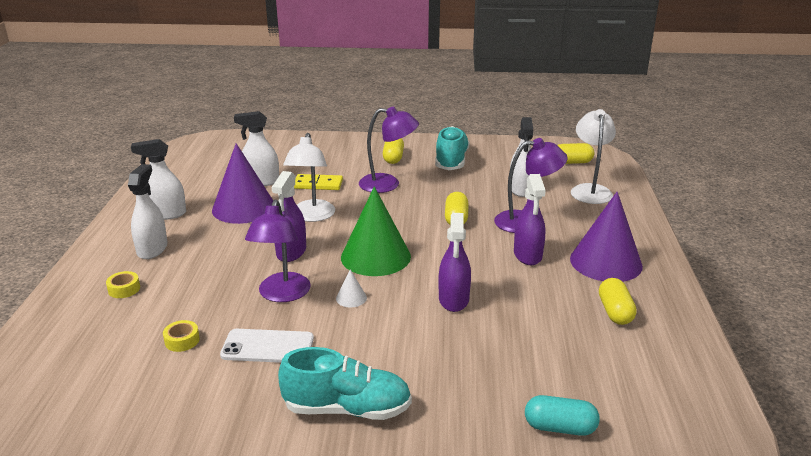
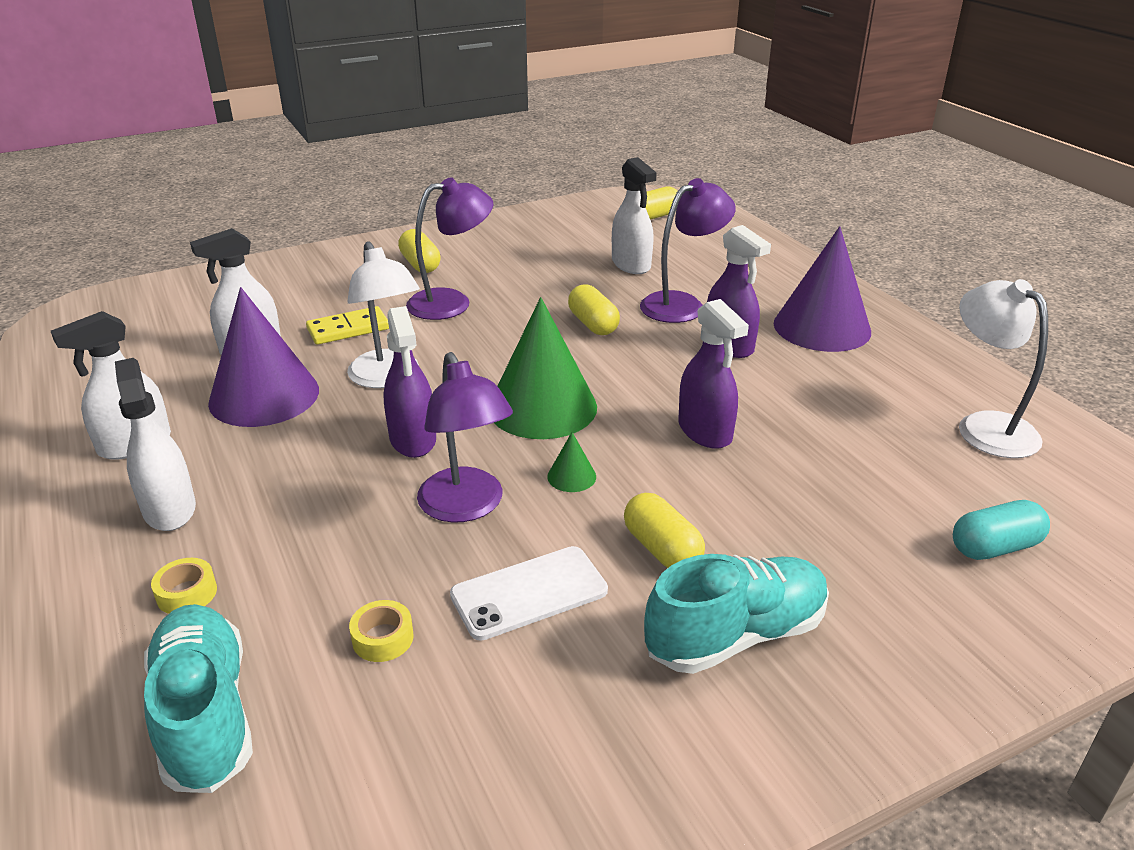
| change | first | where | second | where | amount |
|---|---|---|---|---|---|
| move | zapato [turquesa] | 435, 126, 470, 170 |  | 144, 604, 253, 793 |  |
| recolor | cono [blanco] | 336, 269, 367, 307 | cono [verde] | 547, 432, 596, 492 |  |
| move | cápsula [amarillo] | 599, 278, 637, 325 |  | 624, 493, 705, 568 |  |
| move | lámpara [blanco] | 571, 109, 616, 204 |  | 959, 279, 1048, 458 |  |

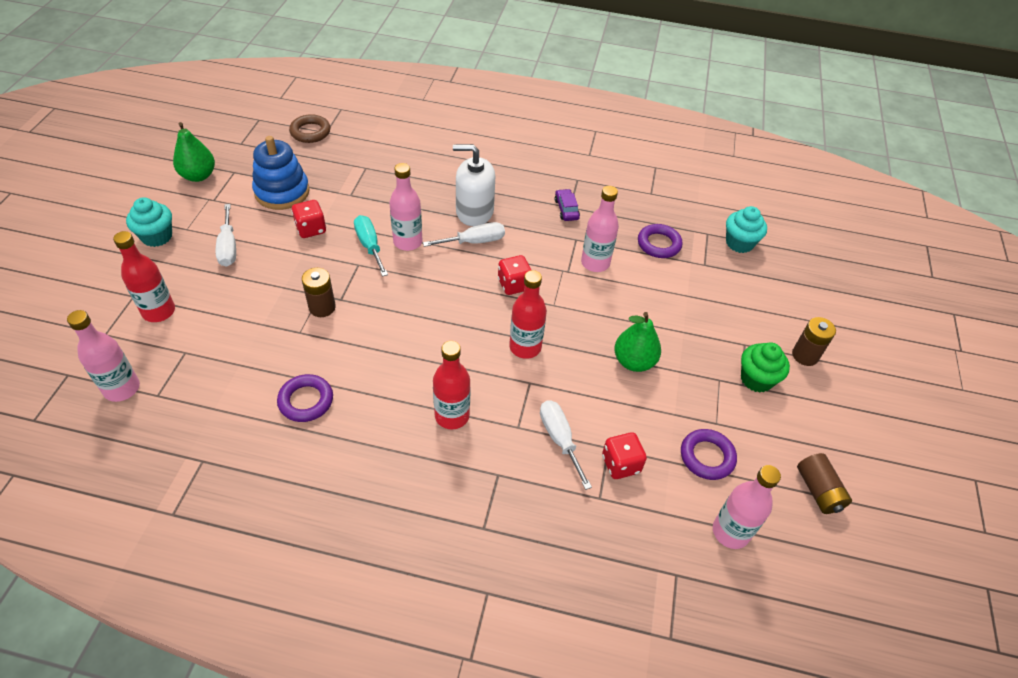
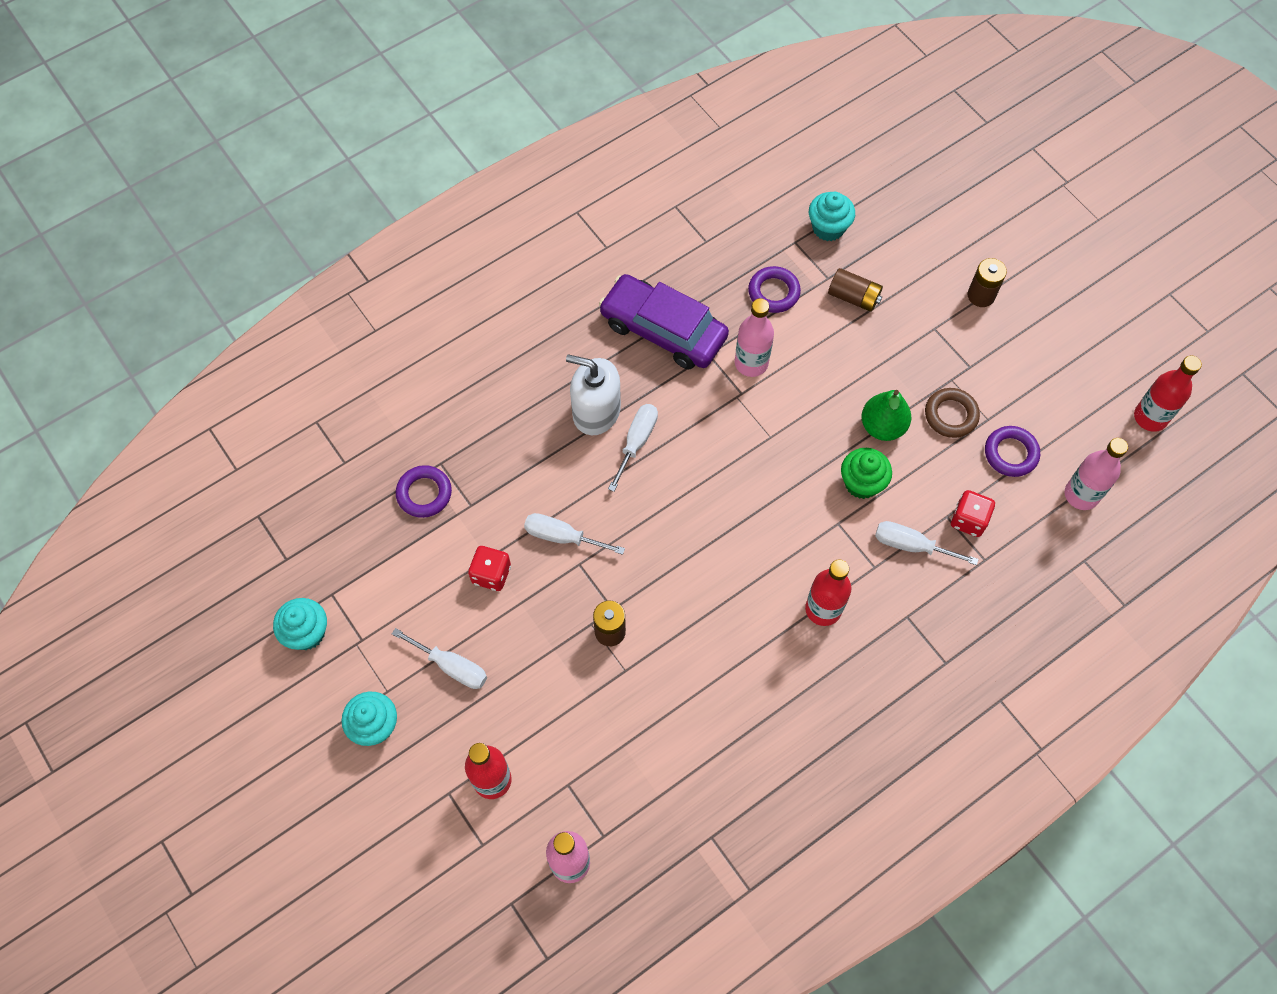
| change | first | where | second | where | amount |
|---|---|---|---|---|---|
| replace | pera [verde] | 173, 122, 215, 182 | magdalena [turquesa] | 273, 598, 327, 650 |  |
| move | anillo [morado] | 277, 374, 333, 422 |  | 396, 465, 452, 518 |  |
| recolor | destornillador [turquesa] | 354, 215, 388, 277 | destornillador [blanco] | 524, 513, 625, 555 |  |
| rotate | dispensador de jabón [blanco] | 453, 144, 495, 226 |  | 566, 354, 621, 435 | 60 degrees clockwise |
| resize | coche [morado] | 554, 189, 580, 221 |  | 599, 274, 729, 369 | x2.47 |
| move | pila [marrón] | 797, 453, 852, 514 |  | 828, 268, 883, 312 |  |
| move | magdalena [verde] | 741, 342, 790, 393 |  | 841, 448, 892, 499 |  |
| move | anillo [marrón] | 289, 114, 331, 143 |  | 925, 388, 980, 438 |  |
| move | botella [rojo] | 509, 270, 547, 359 |  | 1134, 356, 1202, 432 |  |
| delete | juguete apilable [azul] | 252, 136, 310, 210 |  |  |  |
| delete | botella [rosa] | 389, 163, 423, 251 |  |  |  |
| delete | dado [rojo] | 498, 255, 531, 295 |  |  |  |

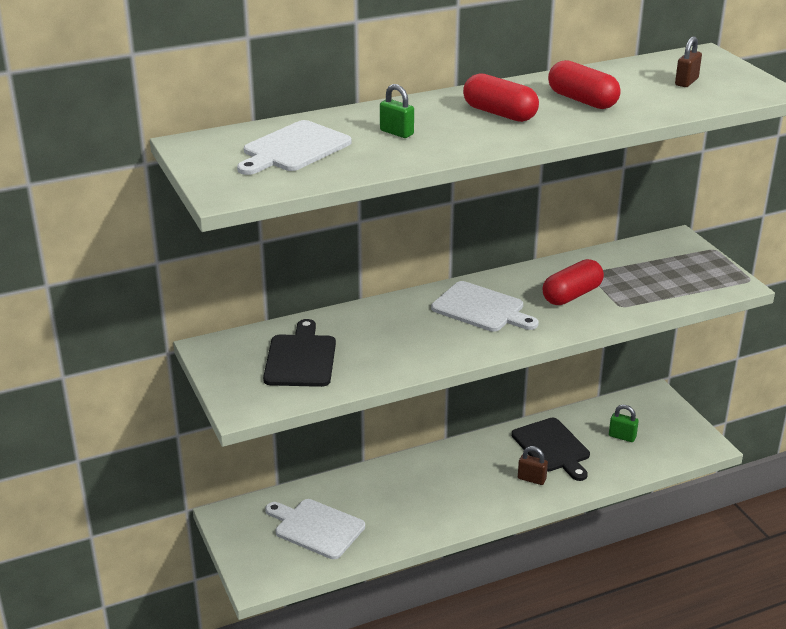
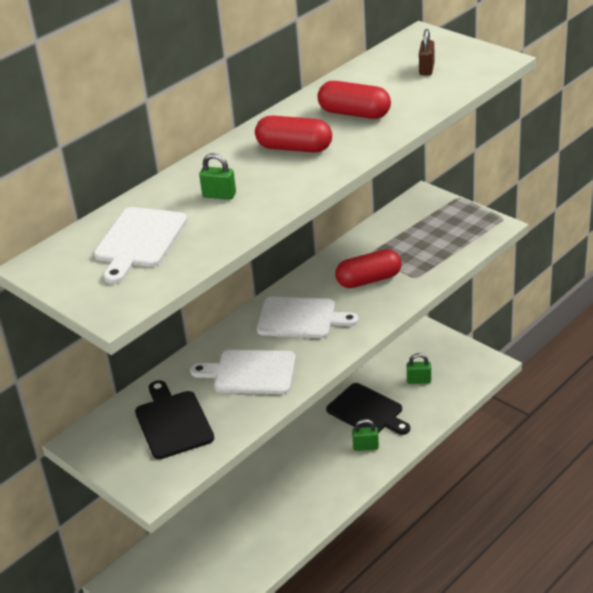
| change | first | where | second | where | amount |
|---|---|---|---|---|---|
| move | tabla de cortar [blanco] | 265, 499, 365, 559 |  | 190, 350, 296, 394 |  |
| rotate | cápsula [rojo] | 543, 259, 604, 305 |  | 335, 249, 402, 288 | 45 degrees clockwise |
| recolor | candado [marrón] | 518, 446, 548, 485 | candado [verde] | 352, 419, 379, 451 |  |

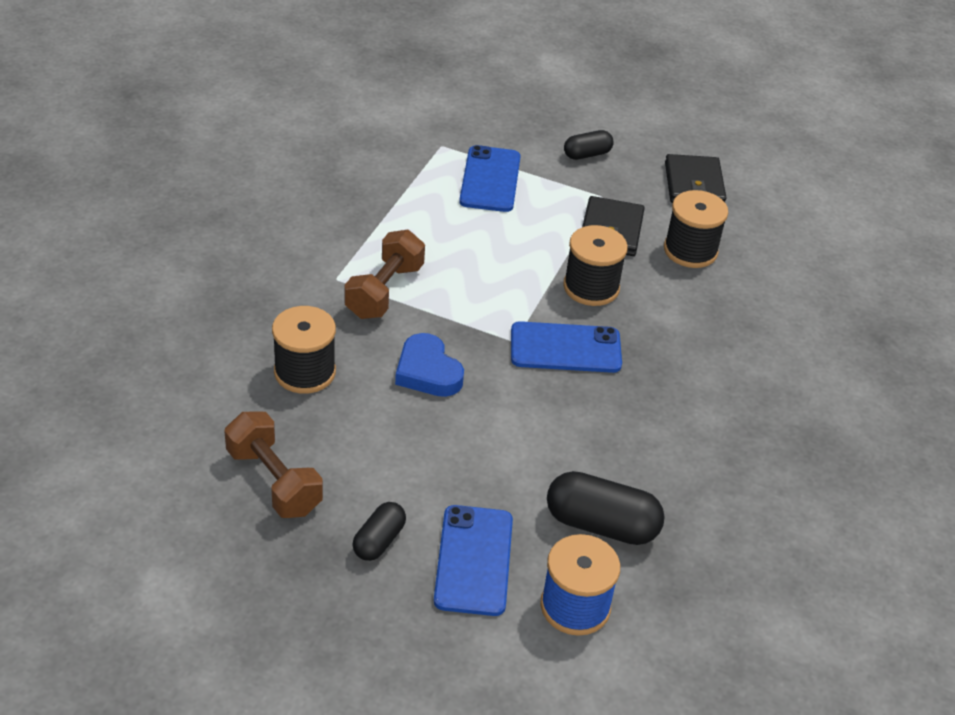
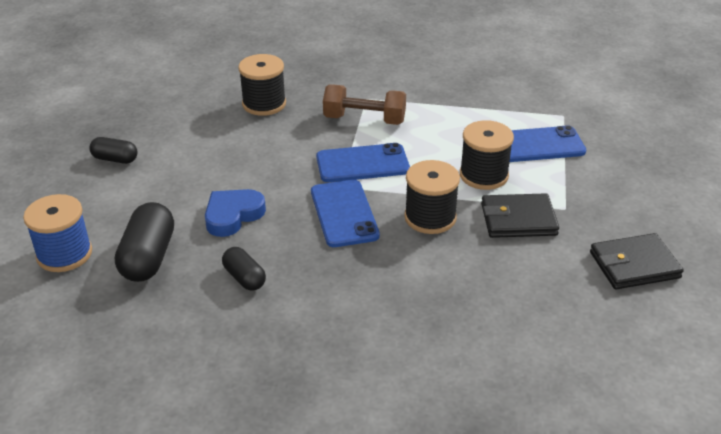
| change | first | where | second | where | amount |
|---|---|---|---|---|---|
| move | corazón [azul] | 395, 333, 464, 397 |  | 205, 189, 266, 237 |  |
| move | cápsula [negro] | 564, 130, 614, 160 |  | 222, 247, 266, 291 |  |
| move | móvil [azul] | 434, 505, 513, 616 |  | 316, 143, 410, 182 |  |
| move | carrete [negro] | 664, 190, 728, 268 |  | 460, 120, 514, 190 |  |
| delete | mancuerna [marrón] | 224, 412, 323, 518 |  |  |  |

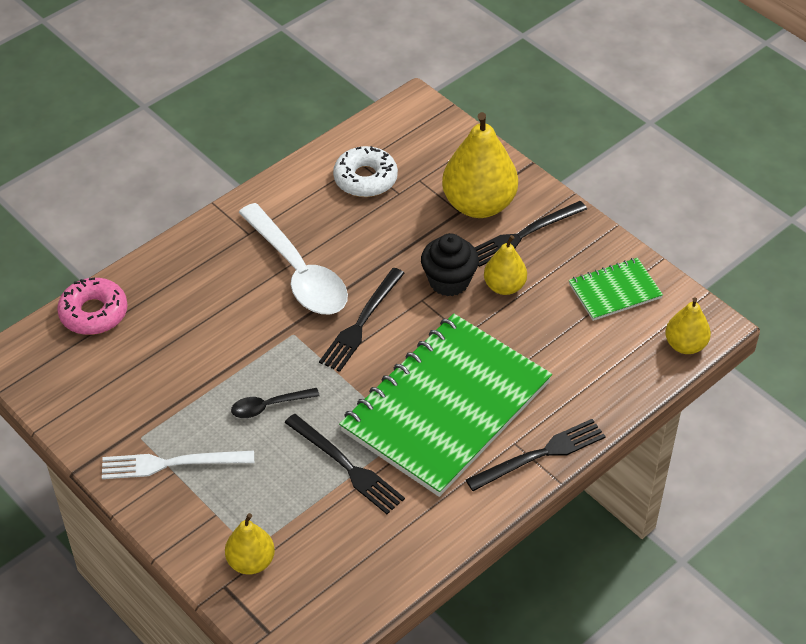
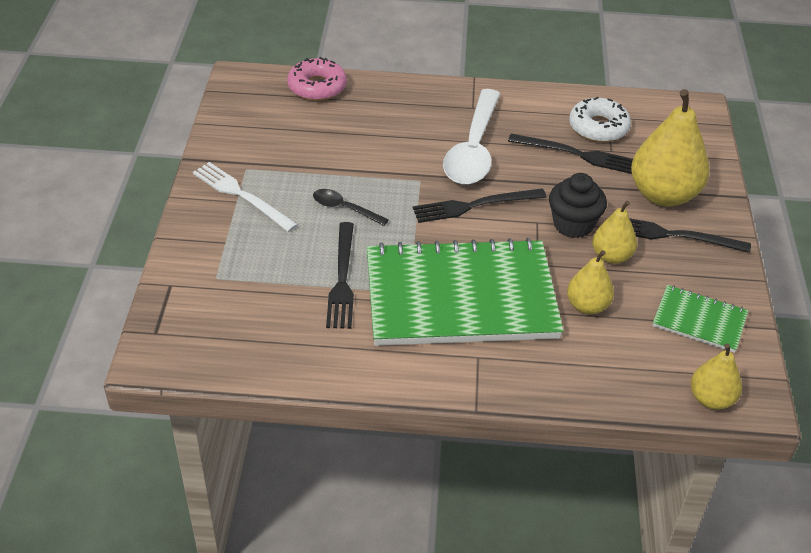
| change | first | where | second | where | amount |
|---|---|---|---|---|---|
| move | tenedor [negro] | 466, 419, 606, 491 |  | 508, 134, 633, 174 |  |
| move | pera [amarillo] | 225, 513, 275, 574 |  | 567, 250, 614, 315 |  |

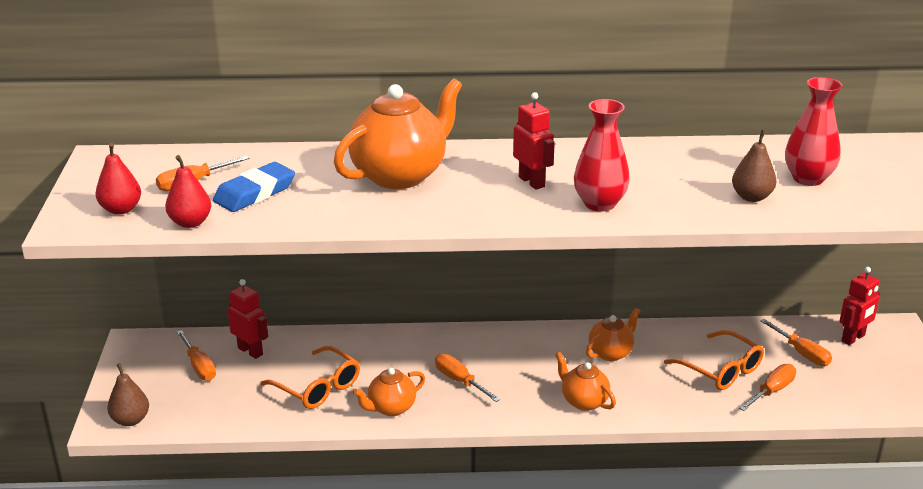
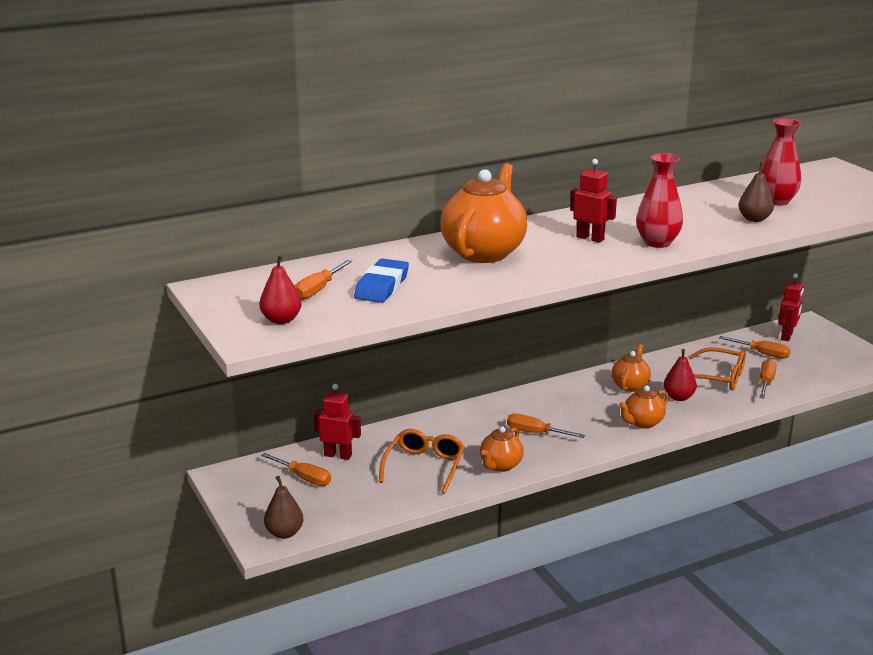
| change | first | where | second | where | amount |
|---|---|---|---|---|---|
| rotate | gafas [naranja] | 260, 346, 360, 409 |  | 379, 429, 465, 494 | 90 degrees counterclockwise |
| rotate | tetera [naranja] | 555, 352, 616, 411 |  | 619, 385, 669, 429 | 60 degrees counterclockwise |
| move | pera [rojo] | 165, 155, 211, 228 |  | 663, 349, 697, 401 |  |

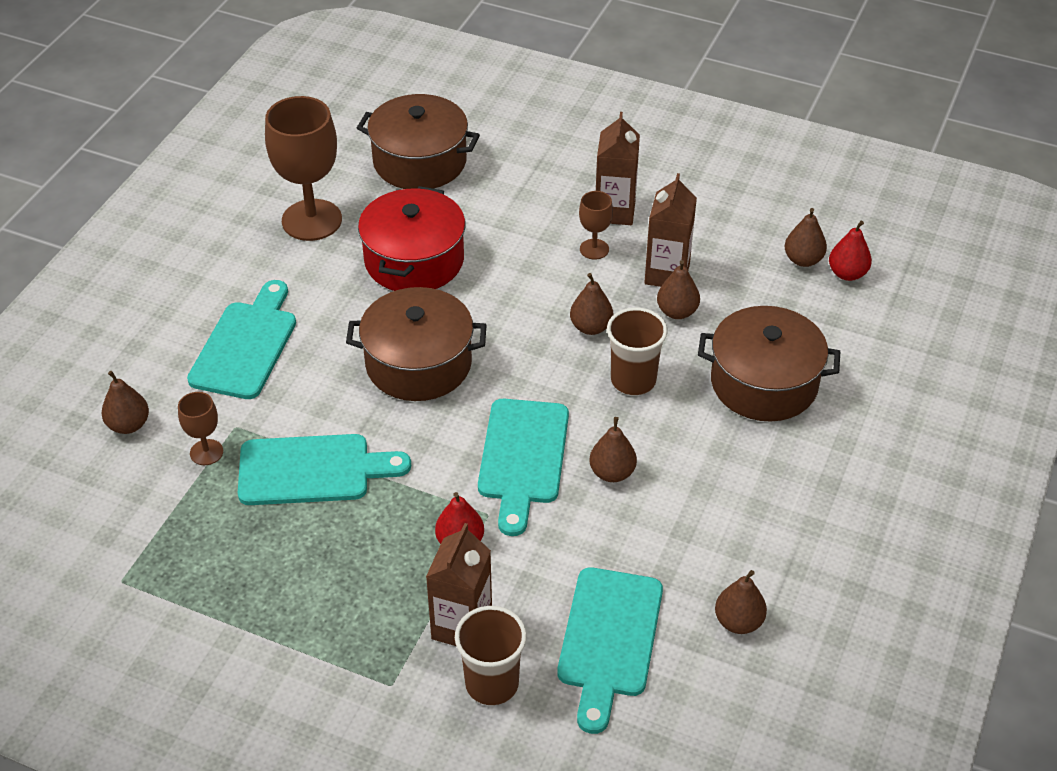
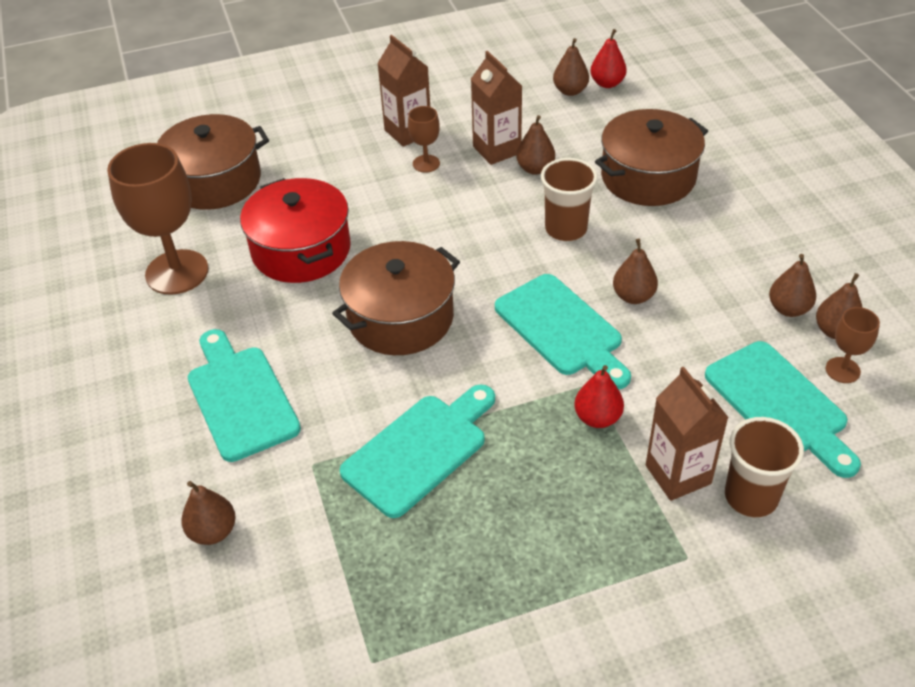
| change | first | where | second | where | amount |
|---|---|---|---|---|---|
| move | pera [marrón] | 570, 273, 613, 335 |  | 769, 254, 816, 317 |  |
| move | copa [marrón] | 178, 392, 223, 465 |  | 825, 307, 880, 383 |  |

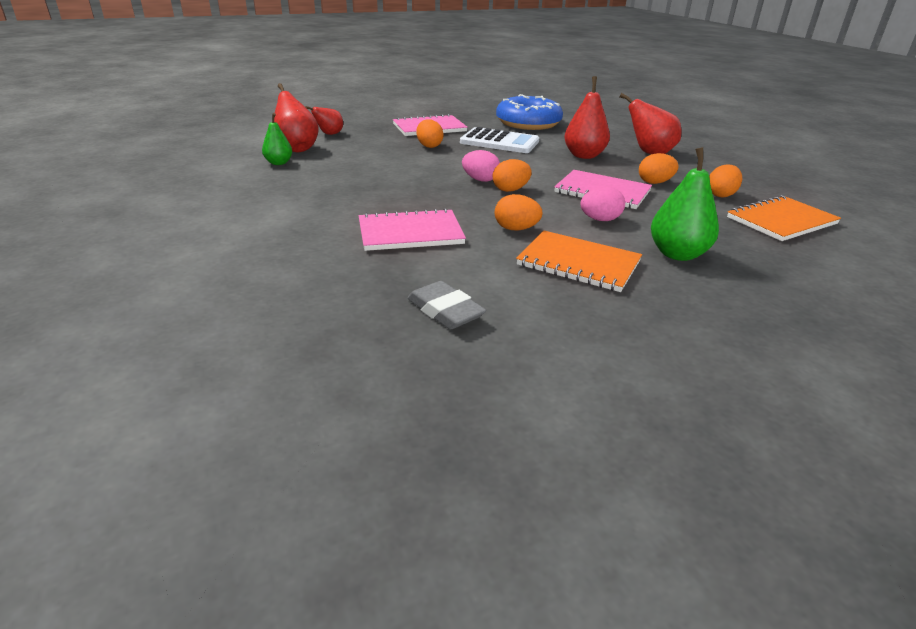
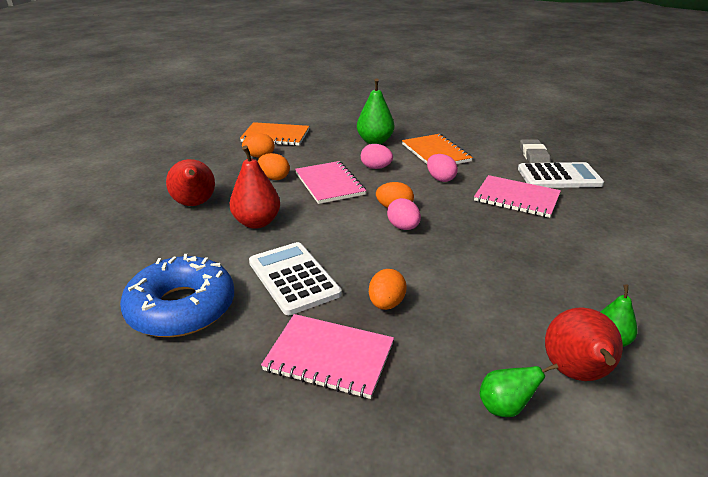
| change | first | where | second | where | amount |
|---|---|---|---|---|---|
| recolor | huevo [naranja] | 495, 194, 543, 231 | huevo [rosa] | 427, 154, 458, 182 |  |
| recolor | pera [rojo] | 305, 106, 343, 135 | pera [verde] | 479, 363, 558, 417 |  |
| insert |  |  | calculadora [blanco] | 518, 162, 604, 188 |  |

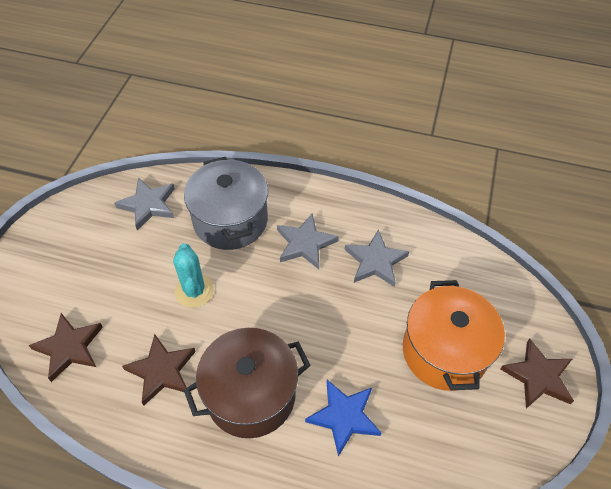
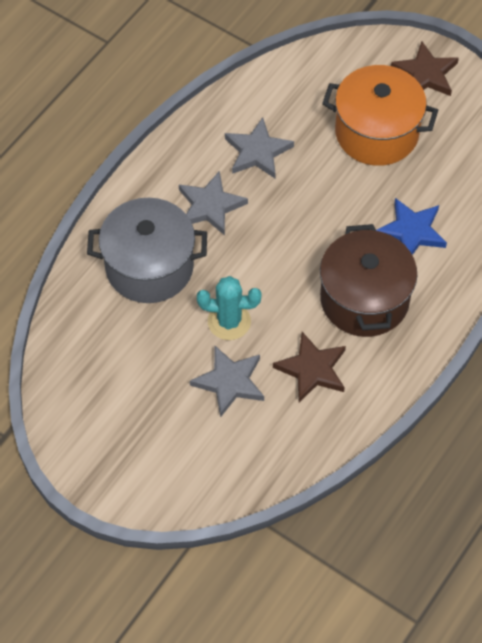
| change | first | where | second | where | amount |
|---|---|---|---|---|---|
| move | estrella [gris] | 114, 178, 175, 230 |  | 190, 345, 264, 418 |  |
| delete | estrella [marrón] | 28, 313, 103, 382 |  |  |  |

